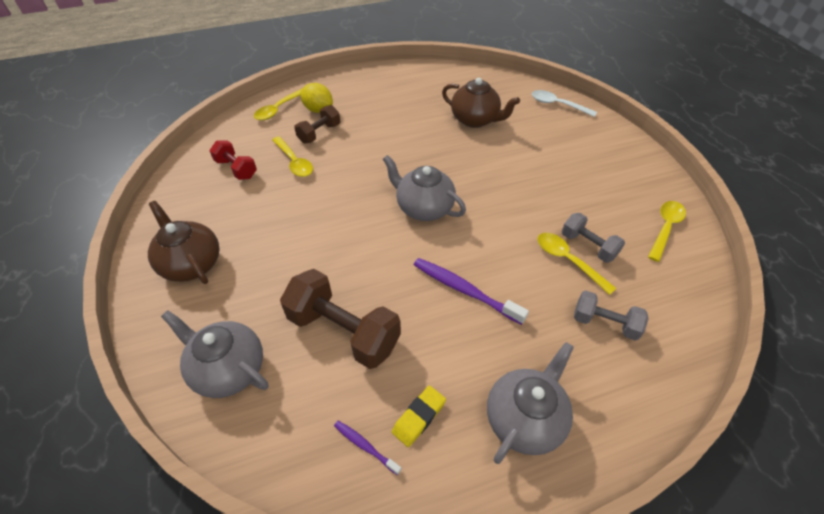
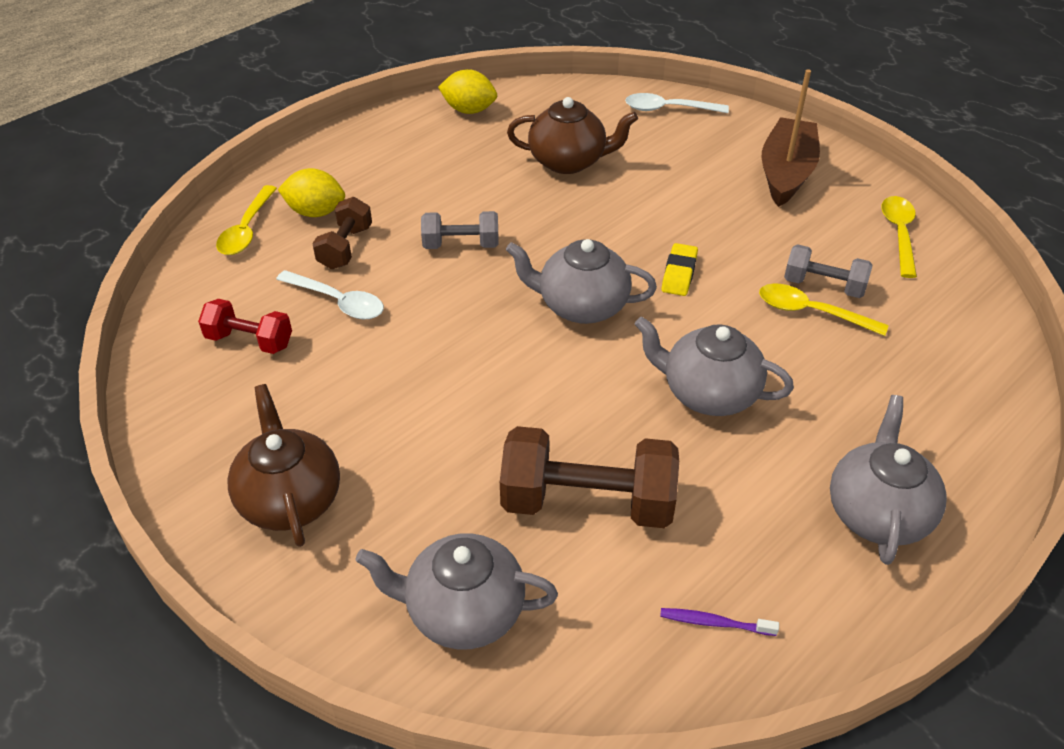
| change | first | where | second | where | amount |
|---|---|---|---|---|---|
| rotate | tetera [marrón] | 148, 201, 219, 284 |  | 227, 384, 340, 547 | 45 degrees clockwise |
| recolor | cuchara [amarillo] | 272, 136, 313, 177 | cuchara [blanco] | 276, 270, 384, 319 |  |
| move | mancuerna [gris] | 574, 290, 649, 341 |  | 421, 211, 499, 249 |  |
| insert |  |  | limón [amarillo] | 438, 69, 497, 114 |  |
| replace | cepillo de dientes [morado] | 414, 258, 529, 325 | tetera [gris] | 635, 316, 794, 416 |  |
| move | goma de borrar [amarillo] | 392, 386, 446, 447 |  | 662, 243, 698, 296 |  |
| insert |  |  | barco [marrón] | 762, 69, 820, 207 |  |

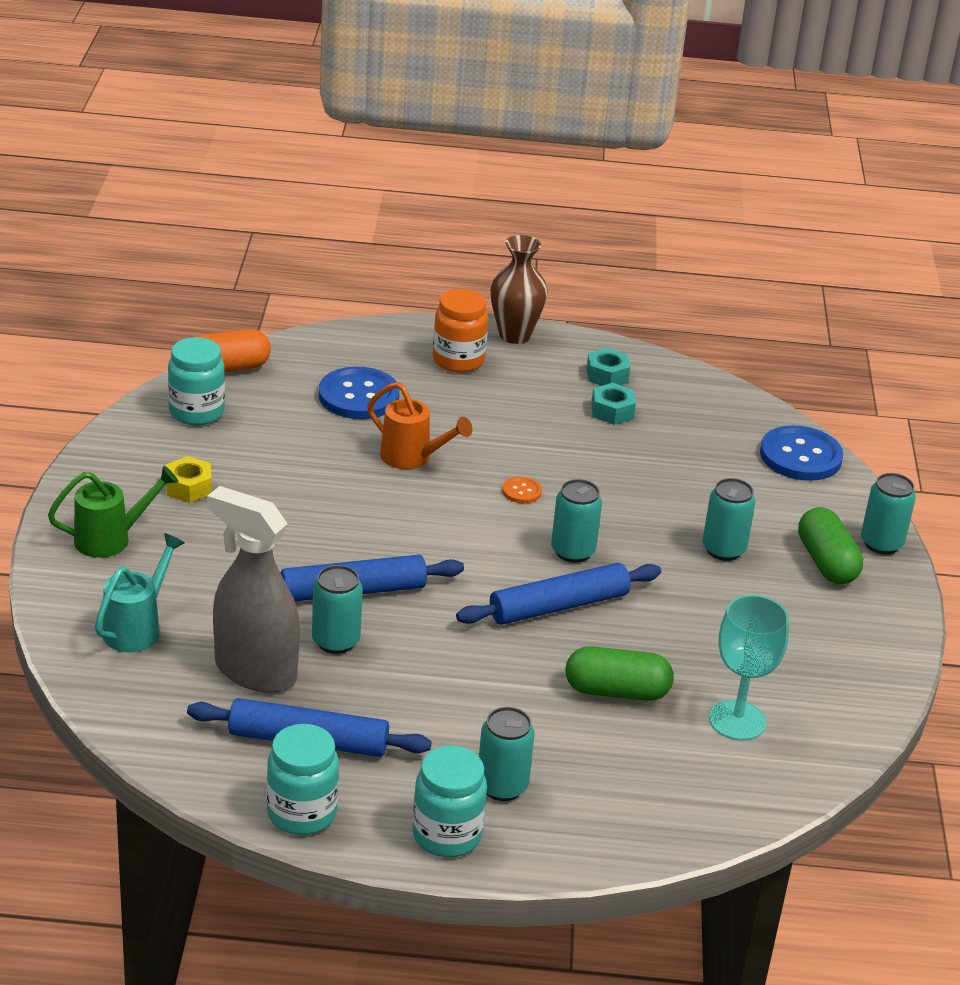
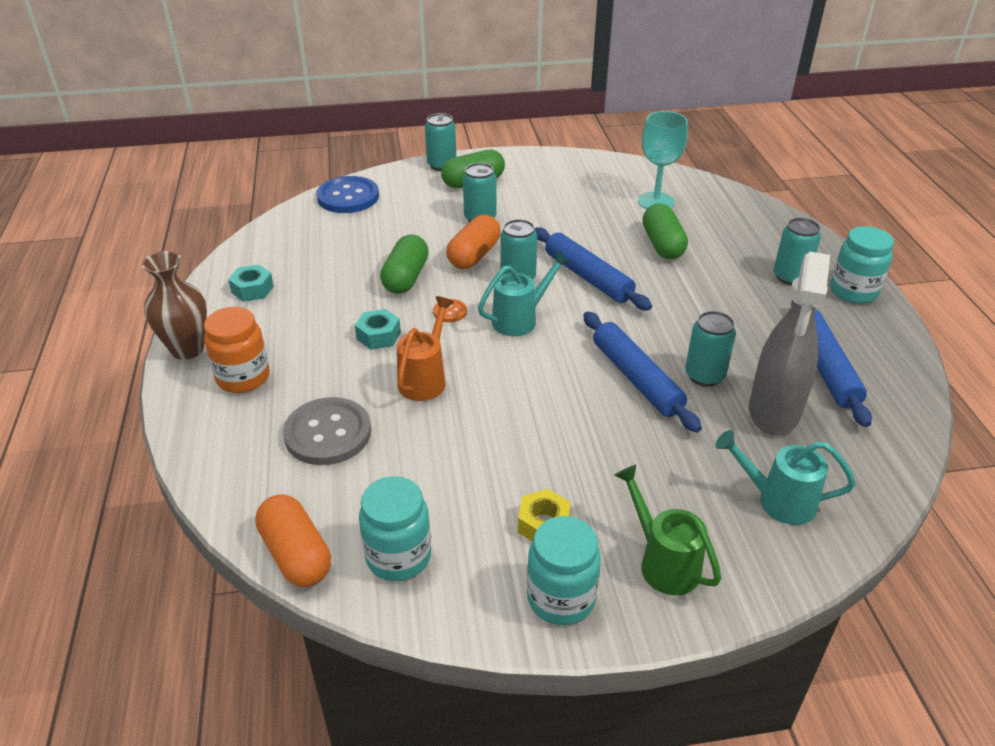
| change | first | where | second | where | amount |
|---|---|---|---|---|---|
| recolor | botón [azul] | 319, 366, 400, 419 | botón [gris] | 283, 397, 371, 465 |  |
| move | tuerca [turquesa] | 591, 383, 636, 425 |  | 355, 309, 401, 350 |  |
| insert |  |  | cápsula [verde] | 380, 235, 429, 294 |  |
| insert |  |  | cápsula [naranja] | 446, 215, 501, 269 |  |
| insert |  |  | regadera [turquesa] | 478, 251, 570, 336 |  |
| move | tarro [turquesa] | 267, 724, 339, 835 |  | 527, 516, 601, 625 |  |

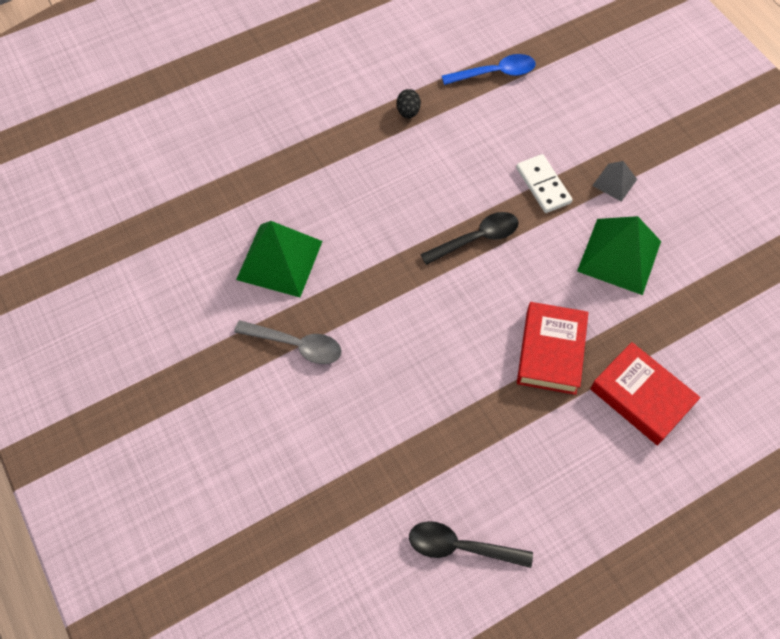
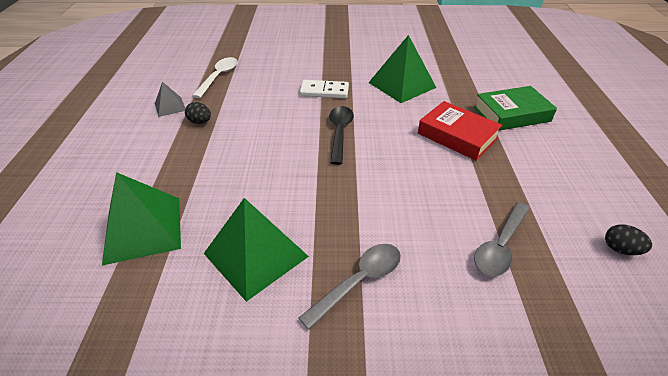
| change | first | where | second | where | amount |
|---|---|---|---|---|---|
| insert |  |  | pirámide [verde] | 102, 172, 181, 265 |  |
| move | pirámide [gris] | 592, 161, 637, 202 |  | 155, 82, 185, 117 |  |
| recolor | cuchara [azul] | 442, 54, 536, 85 | cuchara [blanco] | 192, 57, 238, 98 |  |
| recolor | libro [rojo] | 590, 342, 701, 445 | libro [verde] | 474, 86, 557, 131 |  |
| insert |  |  | cuchara [gris] | 474, 202, 530, 276 |  |
| replace | cuchara [negro] | 409, 521, 533, 568 | huevo [negro] | 605, 224, 652, 255 |  |

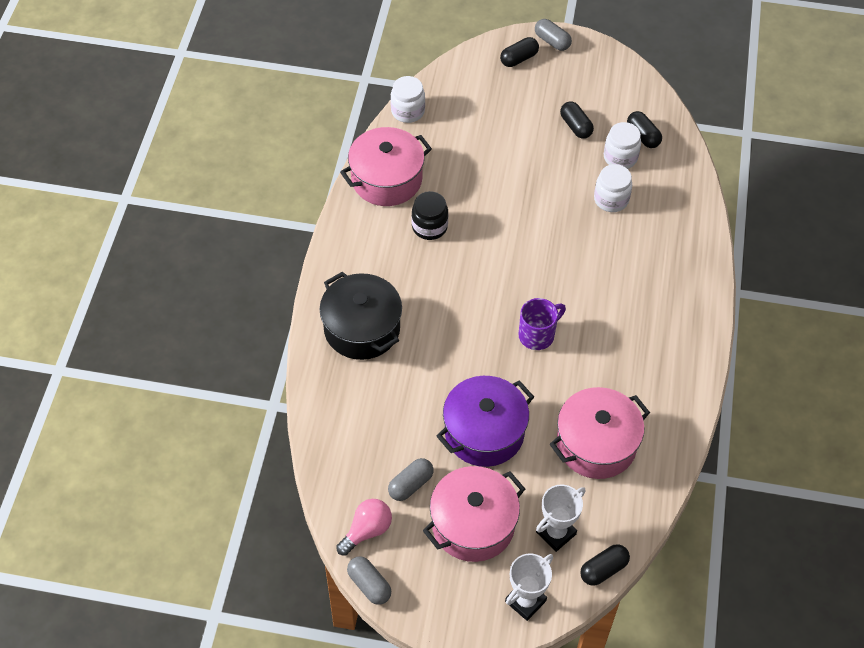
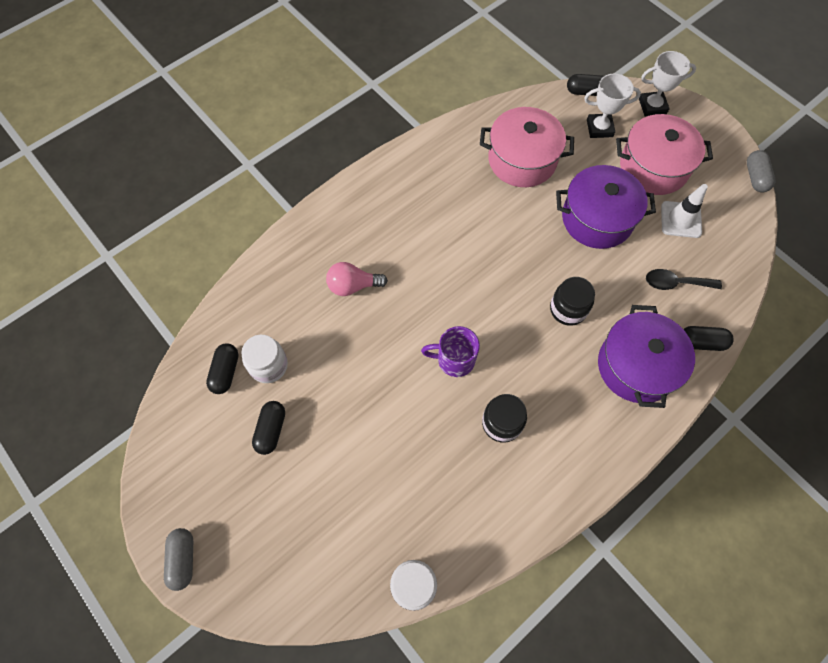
| change | first | where | second | where | amount |
|---|---|---|---|---|---|
| move | bombilla [rosa] | 336, 499, 392, 556 |  | 326, 262, 388, 296 |  |
| move | taza [morado] | 519, 298, 566, 350 |  | 421, 326, 480, 377 |  |
| insert |  |  | tarro [negro] | 550, 277, 595, 326 |  |
| recolor | olla [negro] | 320, 271, 402, 360 | olla [morado] | 598, 305, 695, 408 |  |
| insert |  |  | cuchara [negro] | 646, 269, 722, 290 |  |
| replace | cápsula [gris] | 388, 458, 434, 501 | cono de tráfico [blanco] | 661, 184, 708, 238 |  |
| move | cápsula [negro] | 500, 37, 539, 67 |  | 683, 326, 734, 351 |  |
| delete | olla [rosa] | 340, 127, 432, 206 |  |  |  |
| delete | tarro [blanco] | 594, 164, 632, 212 |  |  |  |

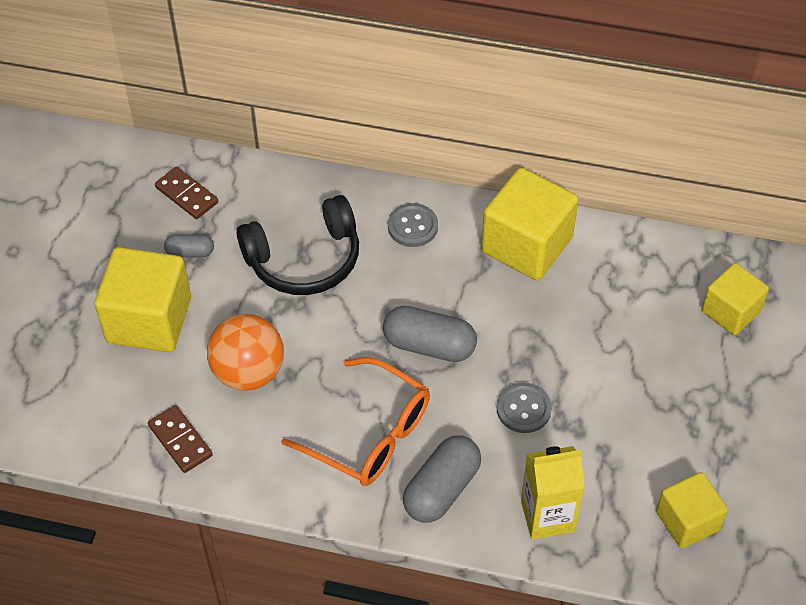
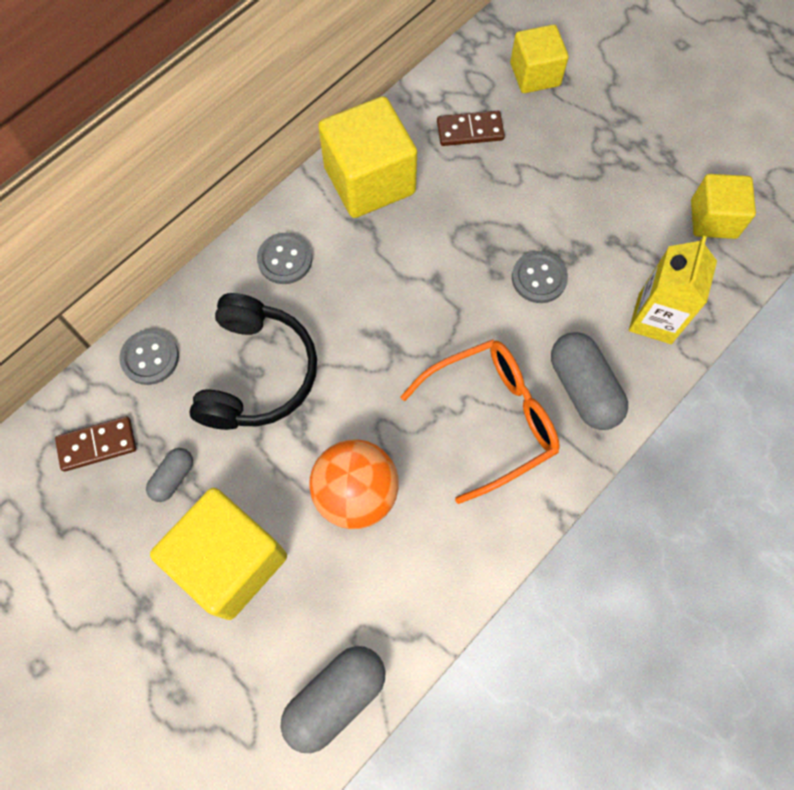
| change | first | where | second | where | amount |
|---|---|---|---|---|---|
| insert |  |  | botón [gris] | 119, 329, 179, 385 |  |
| move | cápsula [gris] | 383, 306, 477, 362 |  | 281, 646, 385, 753 |  |
| move | ficha de dominó [marrón] | 148, 405, 213, 473 |  | 437, 111, 505, 146 |  |

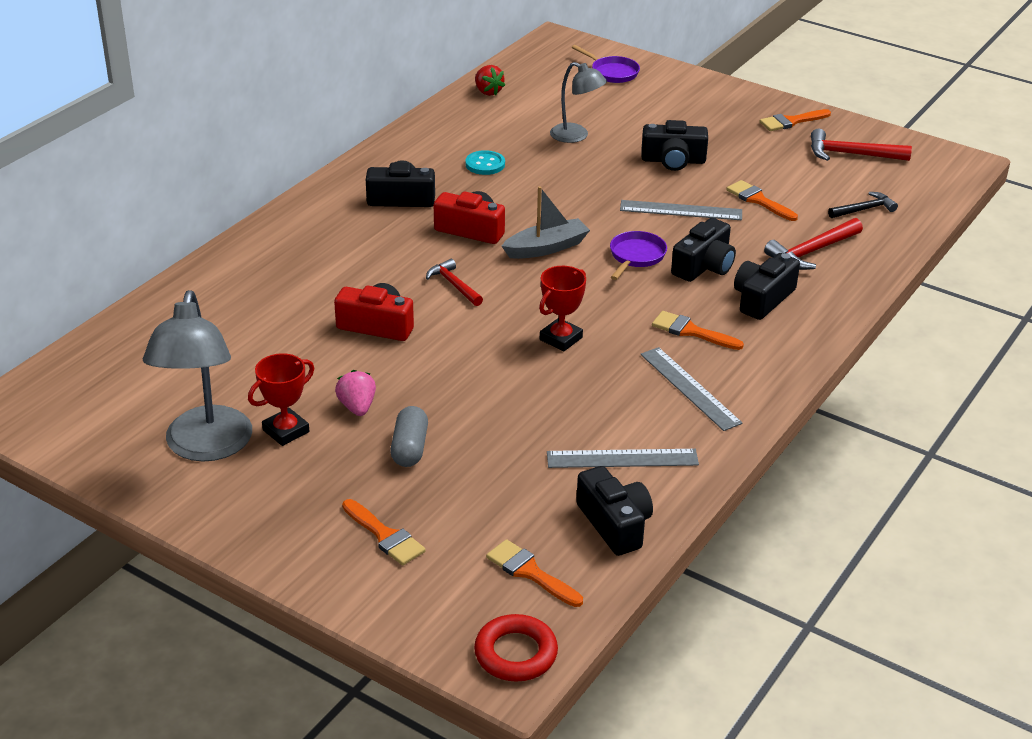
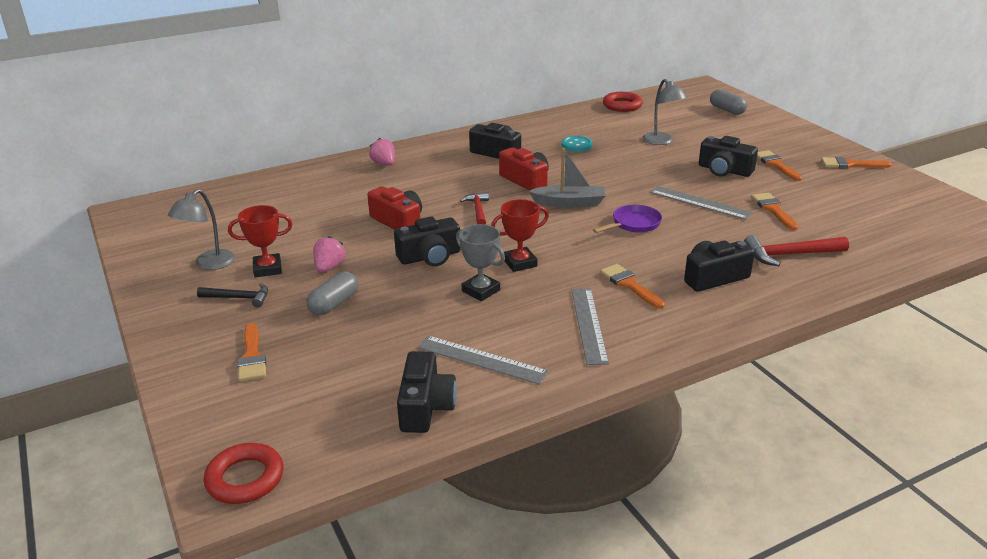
| change | first | where | second | where | amount |
|---|---|---|---|---|---|
| resize | lámpara [gris] | 143, 290, 252, 462 |  | 168, 189, 235, 270 | x0.59 |
| move | martillo [negro] | 828, 192, 898, 218 |  | 197, 283, 268, 307 |  |
| insert |  |  | fresa [rosa] | 369, 138, 395, 166 |  |
| move | cámara [negro] | 671, 218, 736, 282 |  | 394, 217, 461, 266 |  |
| insert |  |  | trofeo [gris] | 456, 224, 505, 301 |  |
| replace | fresa [rojo] | 475, 65, 505, 96 | anillo [rojo] | 603, 92, 643, 112 |  |
| replace | sartén [morado] | 571, 45, 640, 83 | cápsula [gris] | 710, 89, 747, 115 |  |
| move | pincel [naranja] | 486, 539, 583, 607 |  | 757, 150, 802, 181 |  |
| delete | martillo [rojo] | 811, 129, 912, 161 |  |  |  |

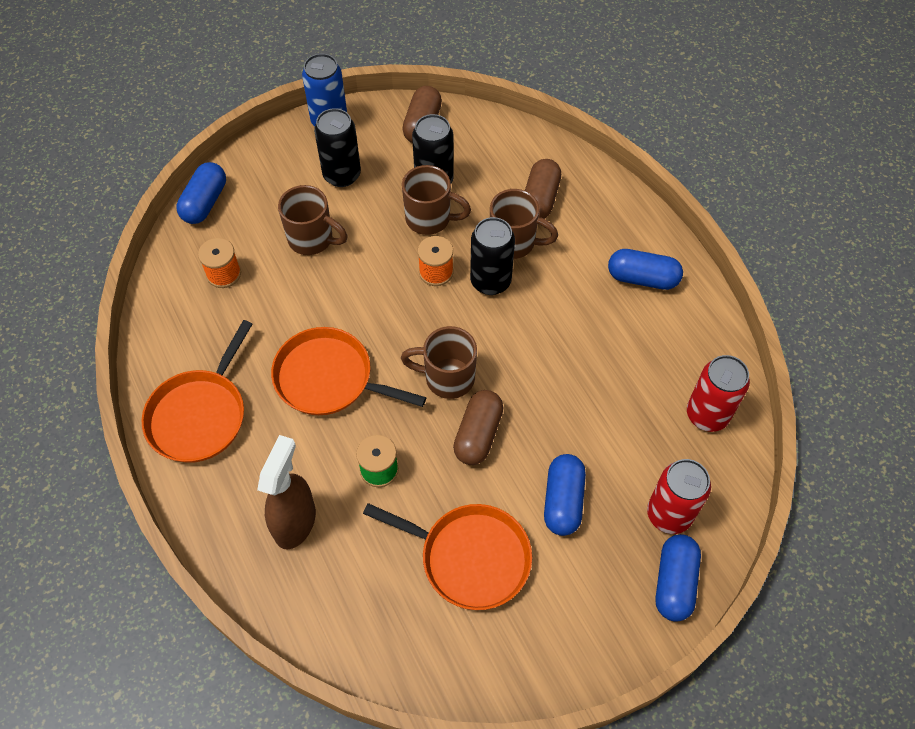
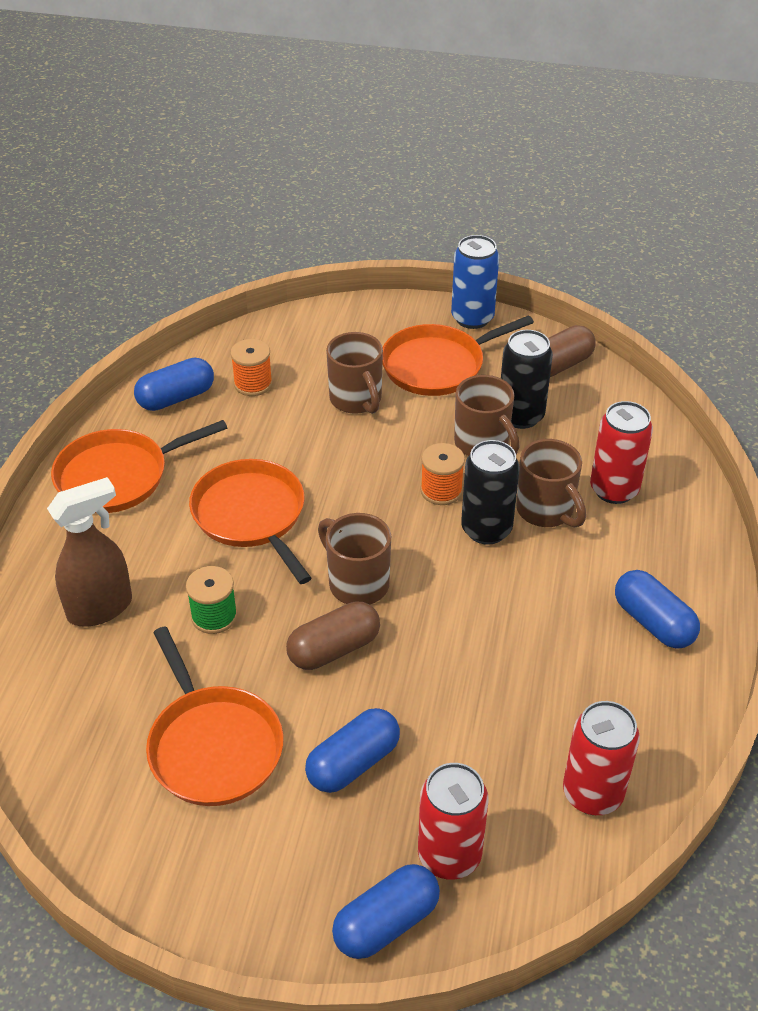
| change | first | where | second | where | amount |
|---|---|---|---|---|---|
| move | cápsula [azul] | 176, 162, 226, 224 |  | 134, 358, 214, 411 |  |
| replace | lata [negro] | 314, 108, 361, 187 | sartén [naranja] | 383, 315, 534, 396 |  |
| replace | cápsula [marrón] | 525, 159, 561, 219 | lata [rojo] | 590, 401, 653, 504 |  |

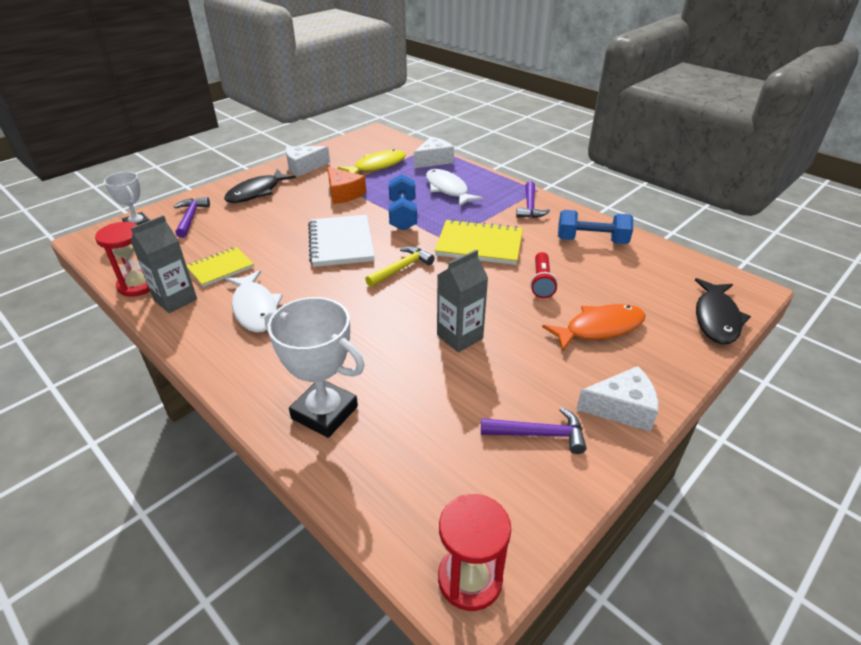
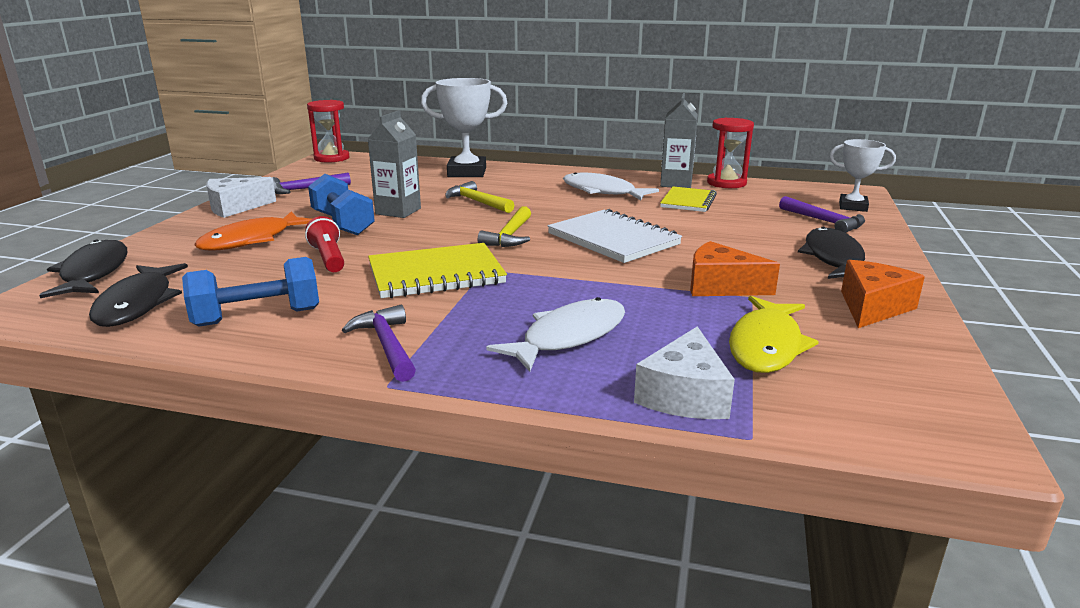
| change | first | where | second | where | amount |
|---|---|---|---|---|---|
| insert |  |  | pez [negro] | 89, 263, 188, 327 |  |
| move | mancuerna [azul] | 389, 174, 417, 231 |  | 308, 174, 375, 236 |  |
| insert |  |  | martillo [amarillo] | 445, 181, 514, 213 |  |
| rotate | pez [blanco] | 426, 169, 483, 207 |  | 486, 297, 625, 372 | 75 degrees counterclockwise |
| recolor | queso [blanco] | 286, 146, 330, 177 | queso [naranja] | 841, 260, 925, 328 |  |

